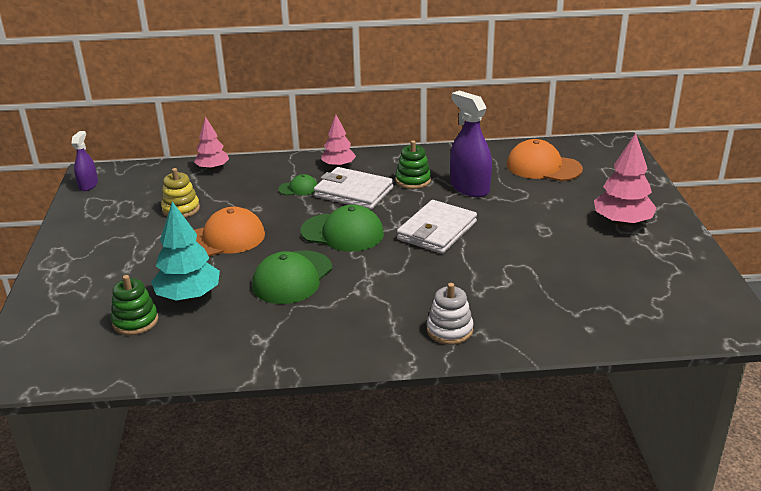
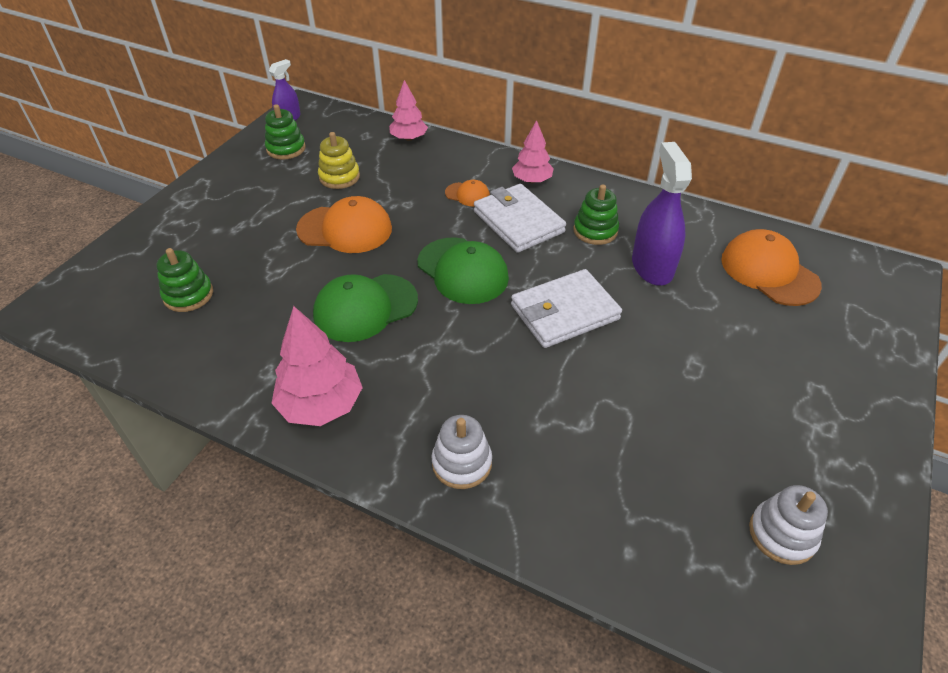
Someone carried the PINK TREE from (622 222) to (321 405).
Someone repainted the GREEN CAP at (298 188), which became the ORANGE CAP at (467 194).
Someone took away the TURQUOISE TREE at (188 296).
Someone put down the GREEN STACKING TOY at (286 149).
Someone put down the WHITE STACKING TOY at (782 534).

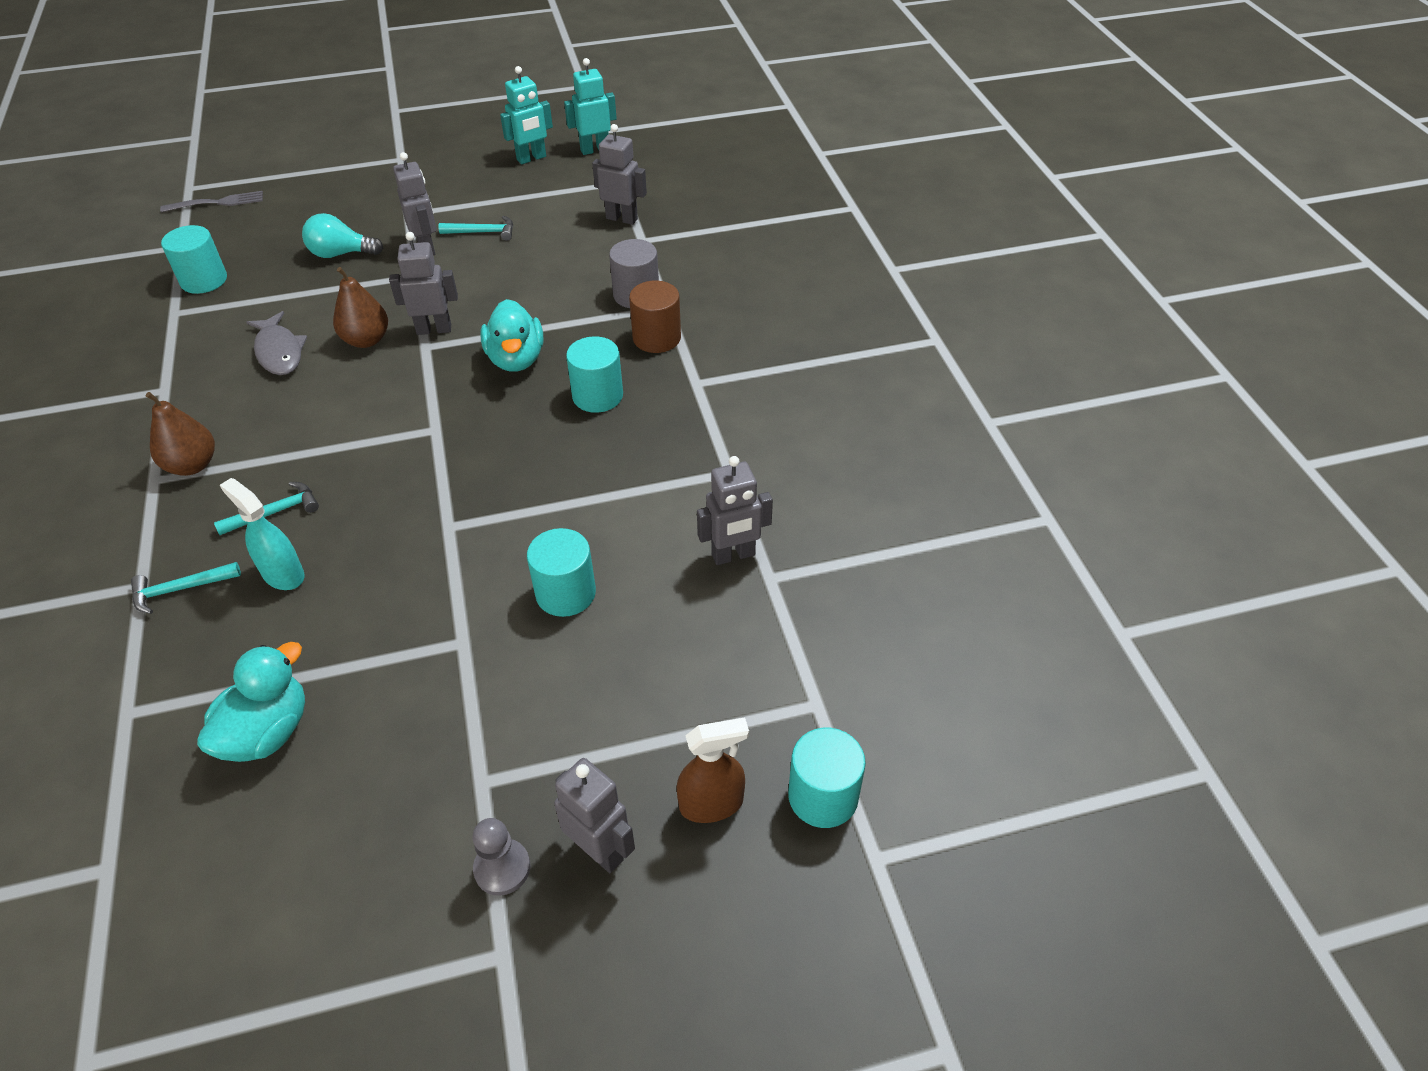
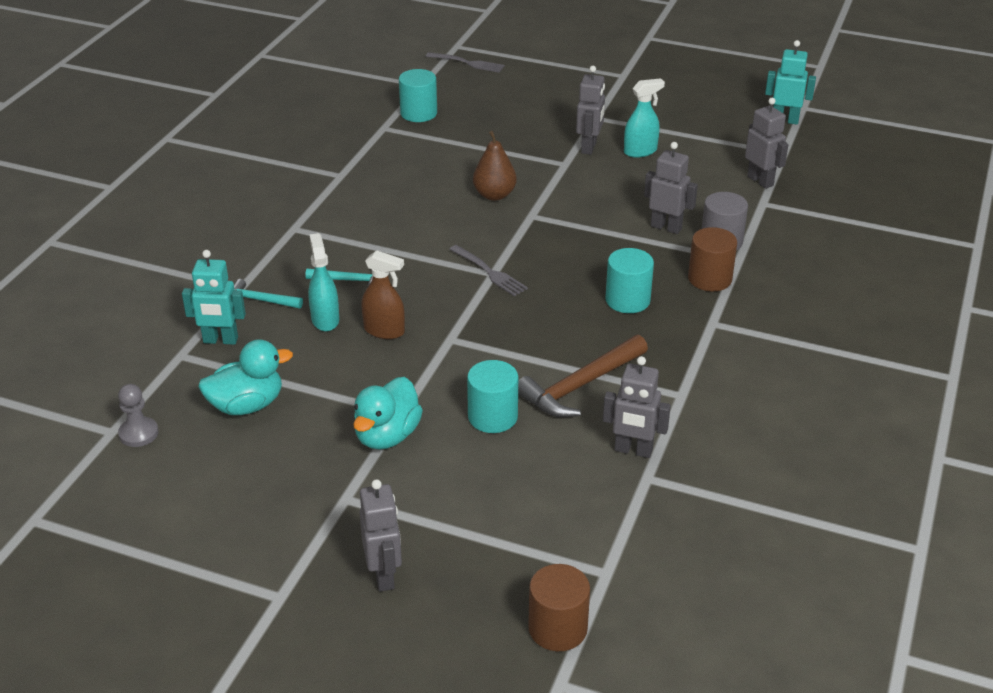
Someone carried the TURQUOISE ROBOT from (531 158) to (220 340).
Someone took away the TURQUOISE LIGHT BULB at (341 254).
Someone swapped the TURQUOISE HAMMER at (482 232) for the TURQUOISE SPRAY BOTTLE at (640 151).
Someone carried the GREY ROBOT from (434 329) to (666 227).
Someone carried the TURQUOISE DUCK from (516 359) to (387 436).
Someone took away the GREY FISH at (279 352).
Someone took away the BROWN PEAR at (192 465).
Someone carried the BROWN SPRAY BOTTLE from (712 804) to (384 331).
Someone repainted the TURQUOISE CYLINDER at (823 796), which became the BROWN CYLINDER at (557 628).
Someone carried the GREY PAWN from (502 868) to (138 433).
Someone put down the GREY FORK at (489 272).
Someone put down the BROWN HAMMER at (580 386).

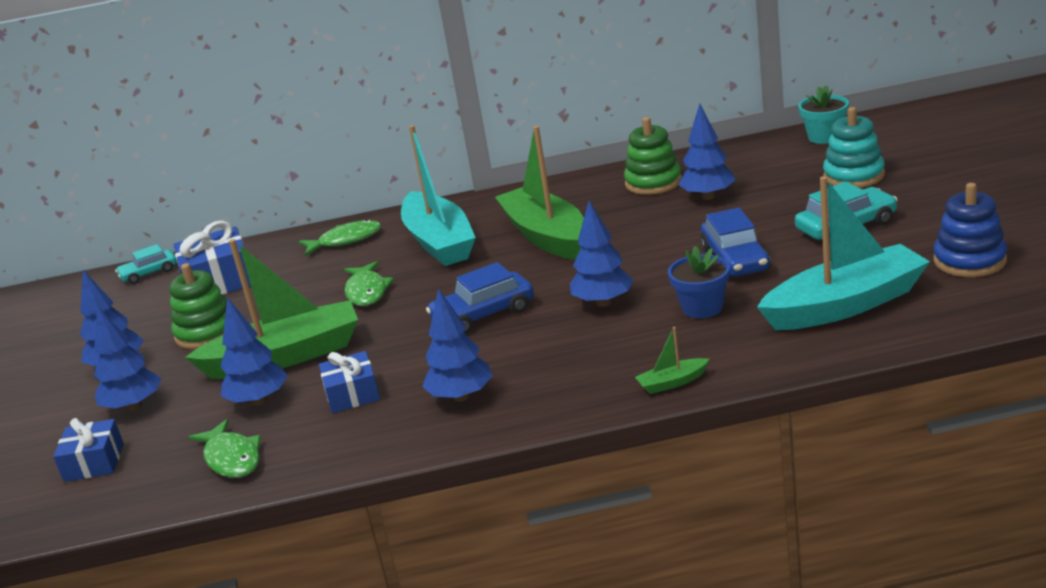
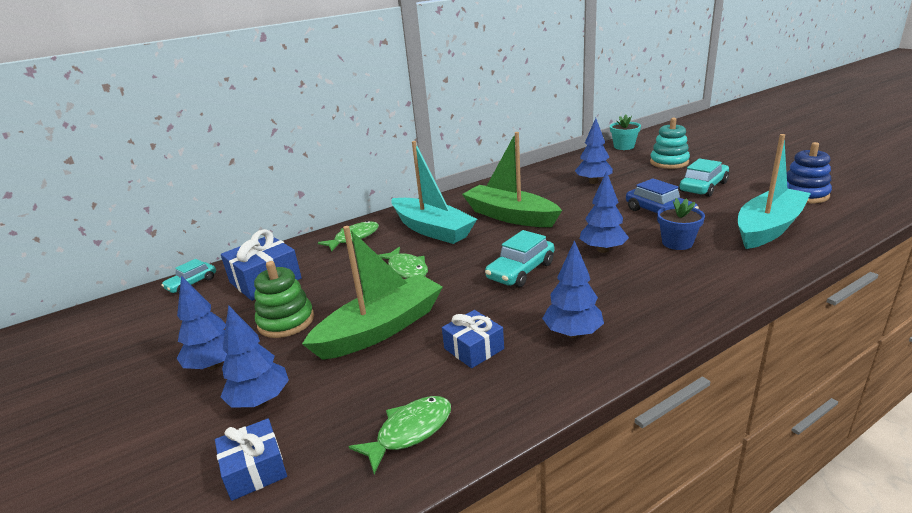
Someone took away the GREEN STACKING TOY at (653 182).
Someone repainted the BLUE CAR at (483 315), which became the TURQUOISE CAR at (521 271).
Someone took away the BLUE TREE at (259 401).
Someone took away the GREEN BOAT at (672 383).
Someone rotated the GREEN FISH at (232 458) by 75 degrees counterclockwise.

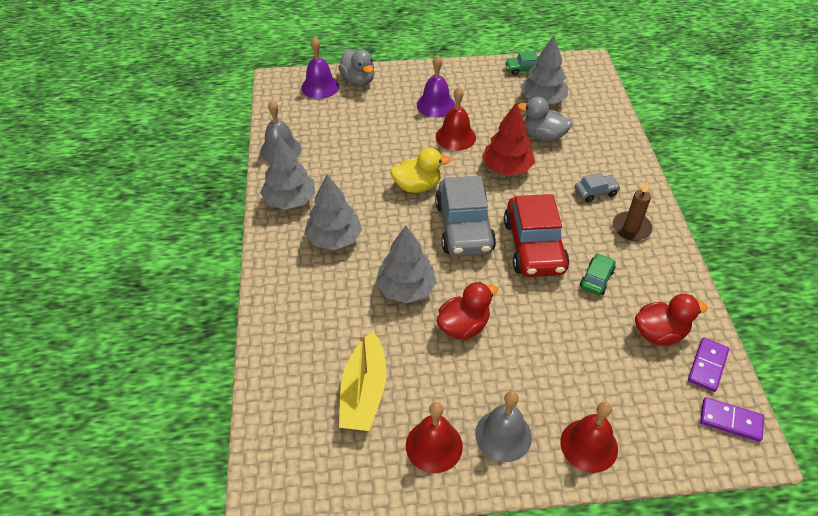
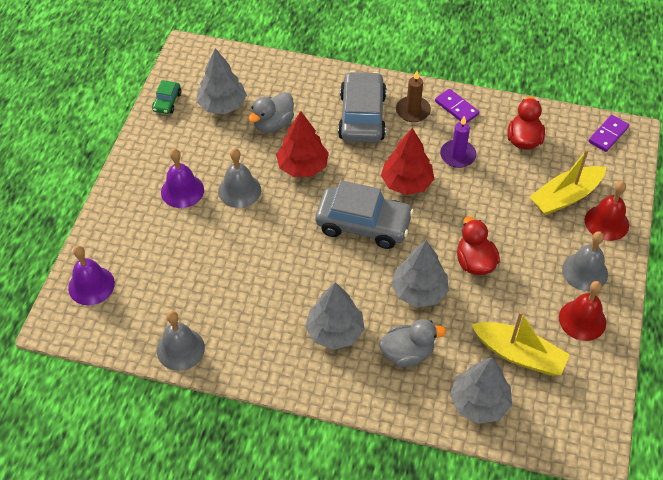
Someone carried the GREY DUCK from (358 80) to (407 353).
Someone repainted the RED BELL at (455 137), which became the GREY BELL at (239 190).
Someone carried the GREY TREE from (290 200) to (479 402).
Someone took away the YELLOW DUCK at (417 186).
Someone scaled the GREY CAR at (596 192) by 2.13.
Someone swapped the RED CAR at (534 246) for the RED TREE at (406 183).
Someone swapped the GREEN CAR at (596 279) for the PURPLE CANDLE at (457 155).
Someone carried the PURPLE DOMINO from (707 366) to (456 108).
Someone put down the YELLOW BOAT at (565 197).

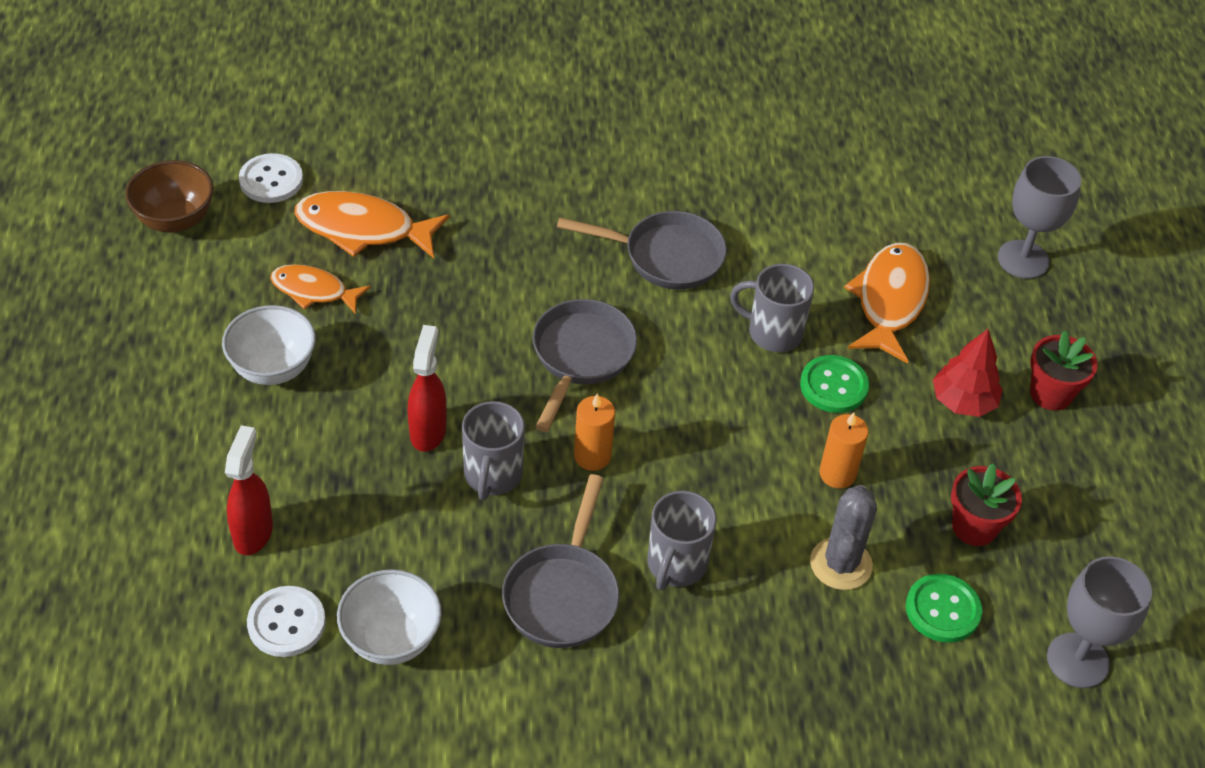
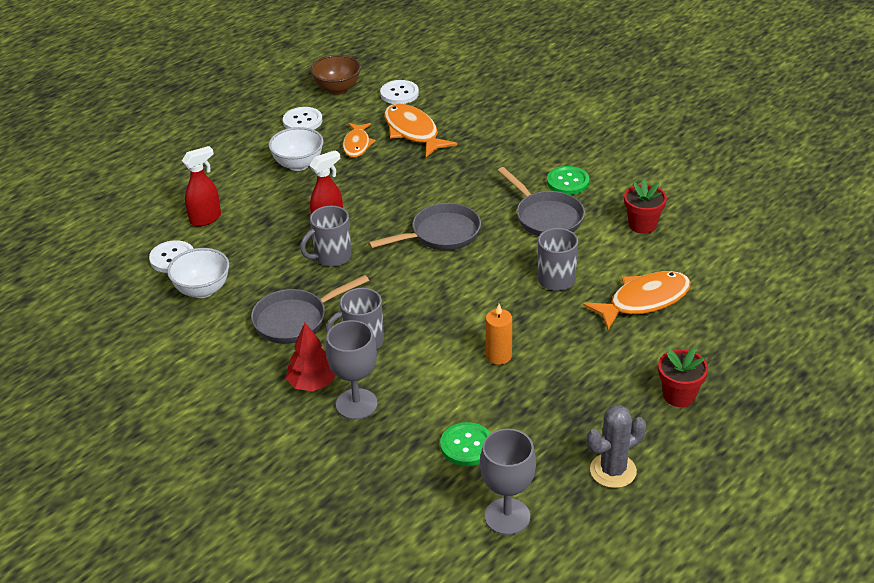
Someone carried the GREY GOBLET from (1023 259) to (356 404).
Someone rotated the ORANGE FISH at (314 291) by 150 degrees counterclockwise.
Someone carried the RED TREE from (963 401) to (312 383).
Someone carried the GREEN BUTTON from (834 386) to (567 182).
Someone took away the ORANGE CANDLE at (592 456).
Someone carried the RED FLOWER POT from (974 527) to (642 225).
Someone carried the GREY CACTUS from (841 564) to (613 471).
Someone put down the WHITE BUTTON at (302 121).

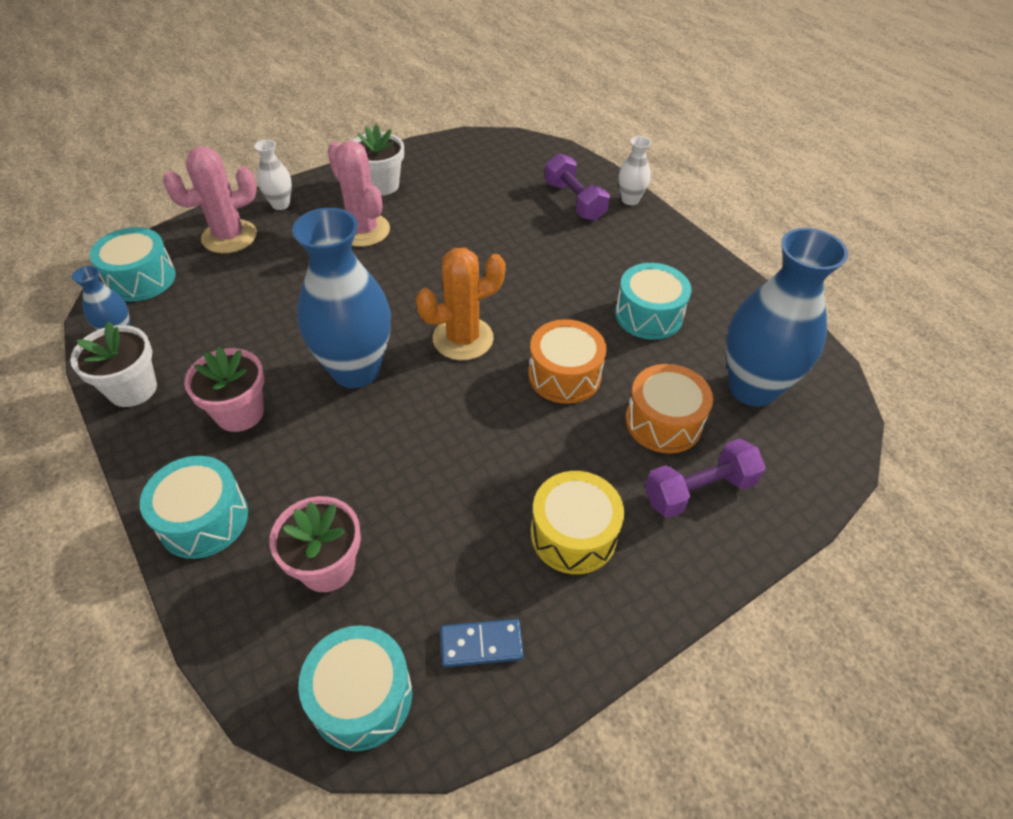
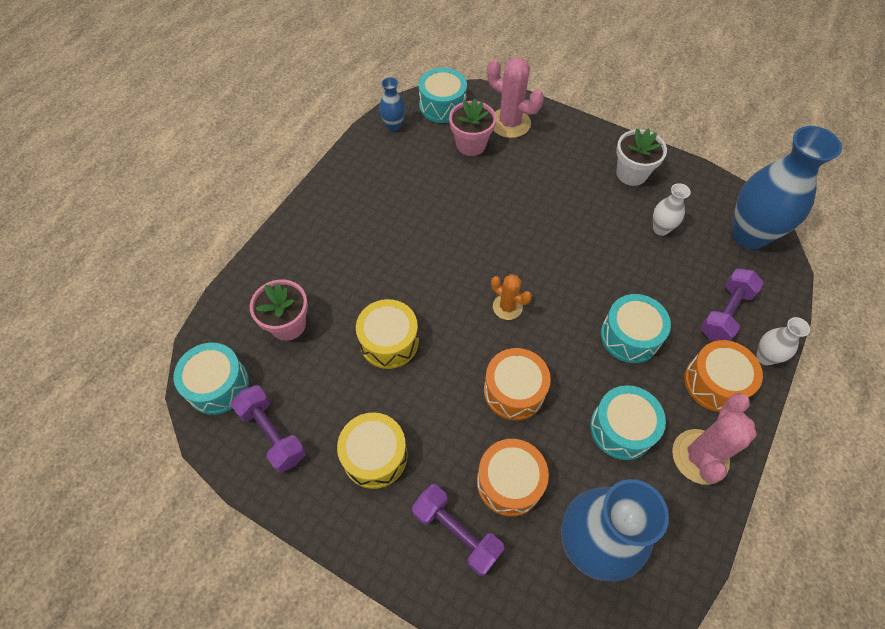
Someone carried the WHITE VASE from (280 204) to (660 229).
Someone carried the PINK CACTUS from (363 230) to (700 456).
Someone carried the BLUE VASE from (356 370) to (749 235).
Someone scaled the ORANGE CACTUS at (463 339) by 0.61.
Someone took away the WHITE FLOWER POT at (132 389).
Someone carried the PINK FLOWER POT from (240 413) to (471 144).
Someone carried the TURQUOISE DRUM from (203 519) to (630 336).
Someone swapped the BLUE DOMINO at (481 644) for the PURPLE DUMBBELL at (272 434).
Someone put down the YELLOW DRUM at (389 341).
Someone put down the ORANGE DRUM at (715 383).

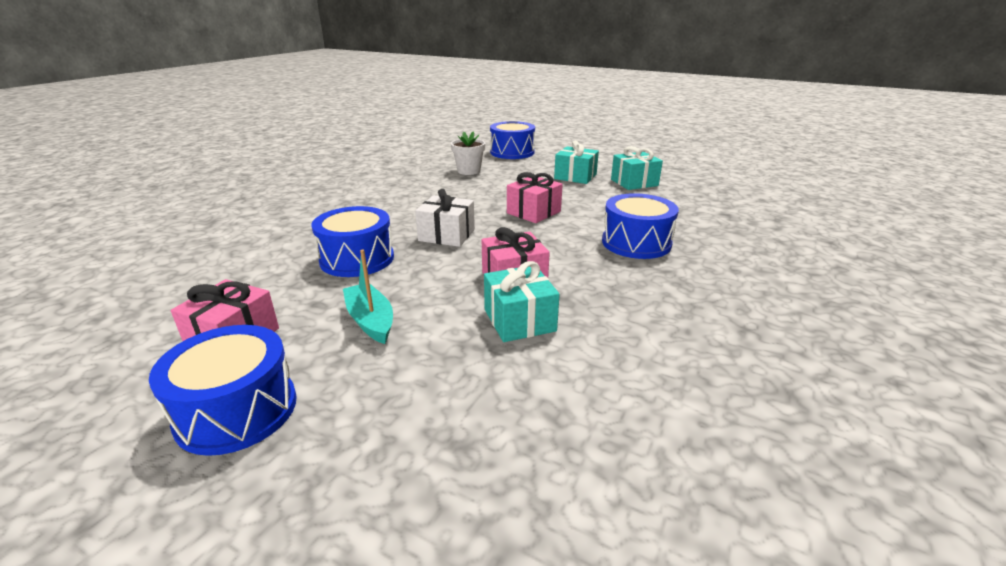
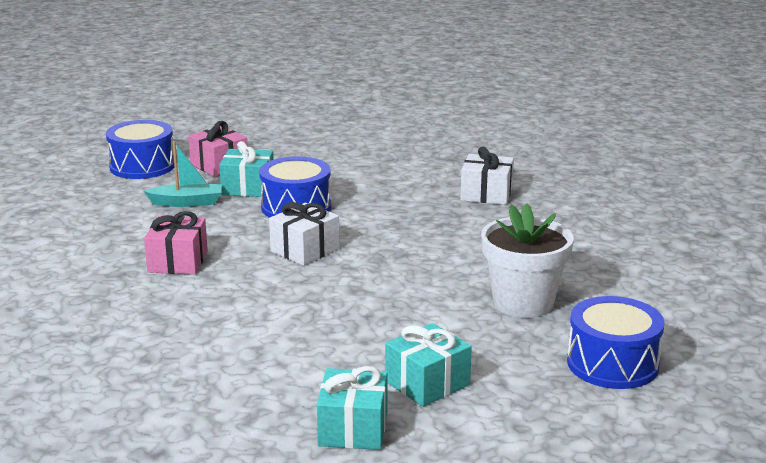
Someone scaled the WHITE FLOWER POT at (469 171) by 1.57.
Someone took away the PINK GIFT at (533 212).
Someone took away the BLUE DRUM at (636 243).
Someone carried the TURQUOISE GIFT from (519 320) to (248 188).
Someone put down the WHITE GIFT at (486 194).

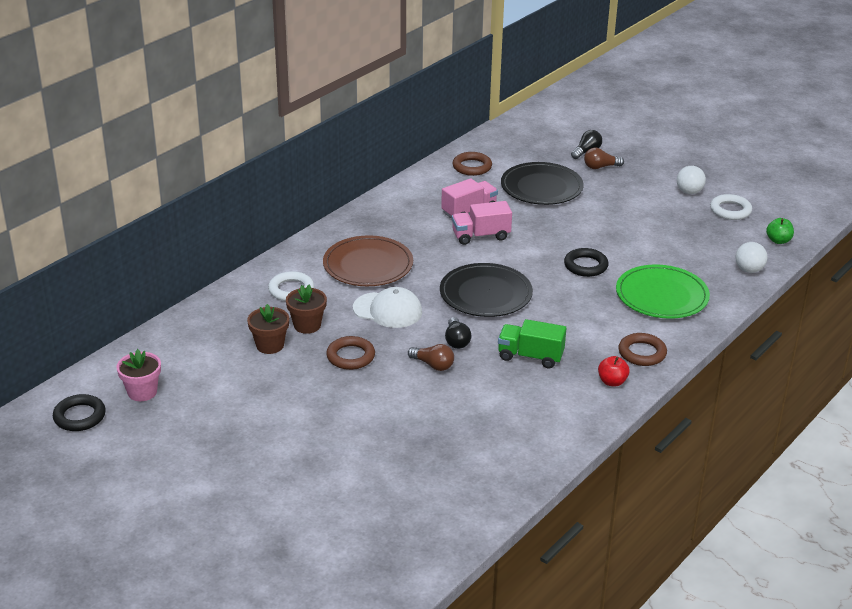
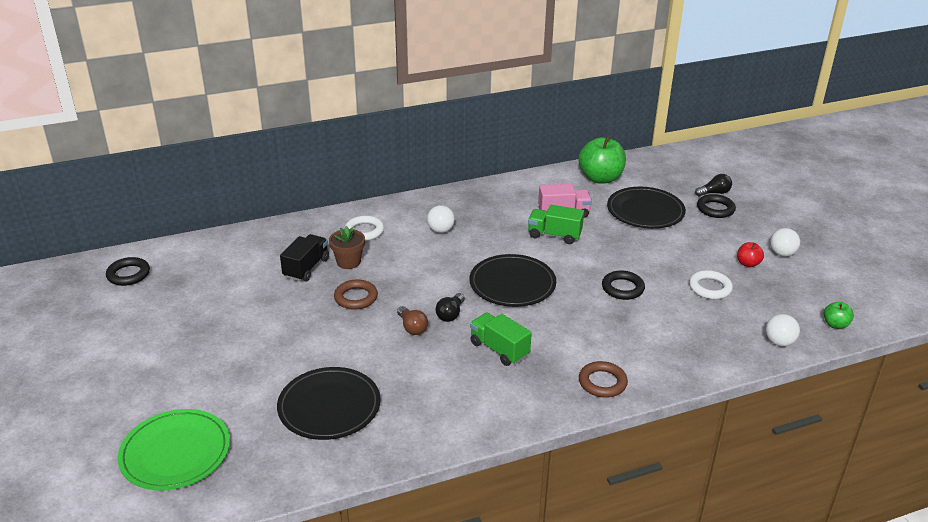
Someone swapped the BROWN LIGHT BULB at (600 167) for the BLACK RING at (715 209).
Someone swapped the BROWN RING at (472 167) for the GREEN APPLE at (600 178).
Someone carried the WHITE RING from (730 210) to (710 288).
Someone repainted the PINK TRUCK at (481 236), which became the GREEN TRUCK at (554 235).
Someone swapped the BROWN PLATE at (368 265) for the WHITE BALL at (441 230).
Someone carried the GREEN PLATE from (662 295) to (175 452).
Someone took away the WHITE CAP at (388 310).
Someone swapped the BROWN FLOWER POT at (270 345) for the BLACK TRUCK at (306 268).
Someone took away the PINK FLOWER POT at (142 392).
Someone carried the RED APPLE from (612 382) to (748 264).
Someone put down the BLACK PLATE at (329 406).

